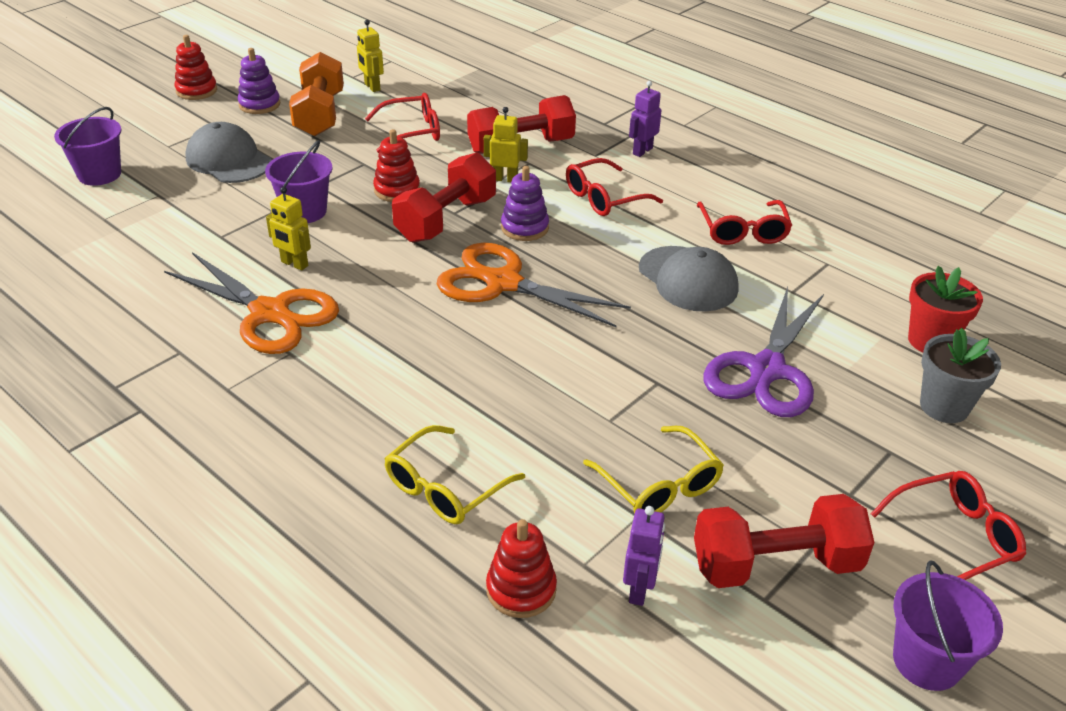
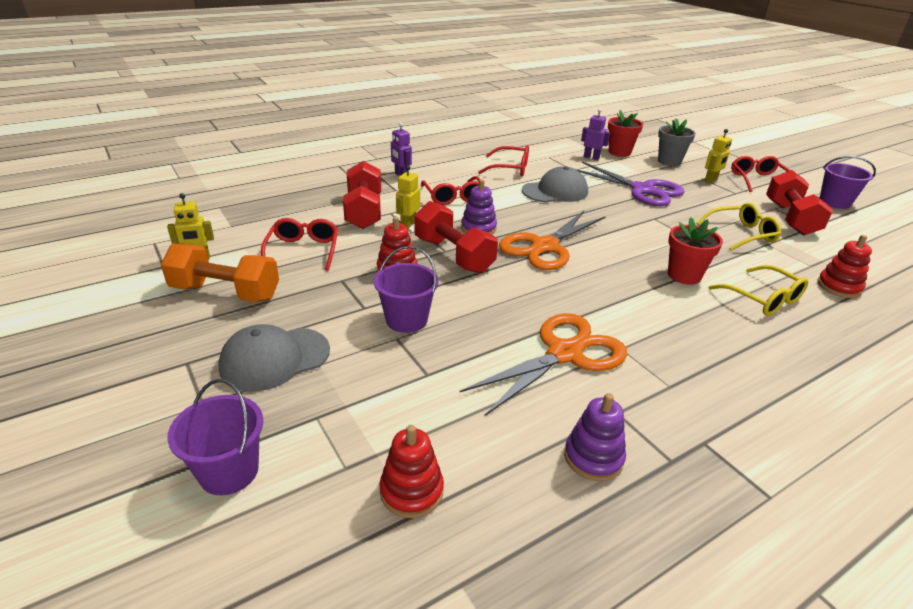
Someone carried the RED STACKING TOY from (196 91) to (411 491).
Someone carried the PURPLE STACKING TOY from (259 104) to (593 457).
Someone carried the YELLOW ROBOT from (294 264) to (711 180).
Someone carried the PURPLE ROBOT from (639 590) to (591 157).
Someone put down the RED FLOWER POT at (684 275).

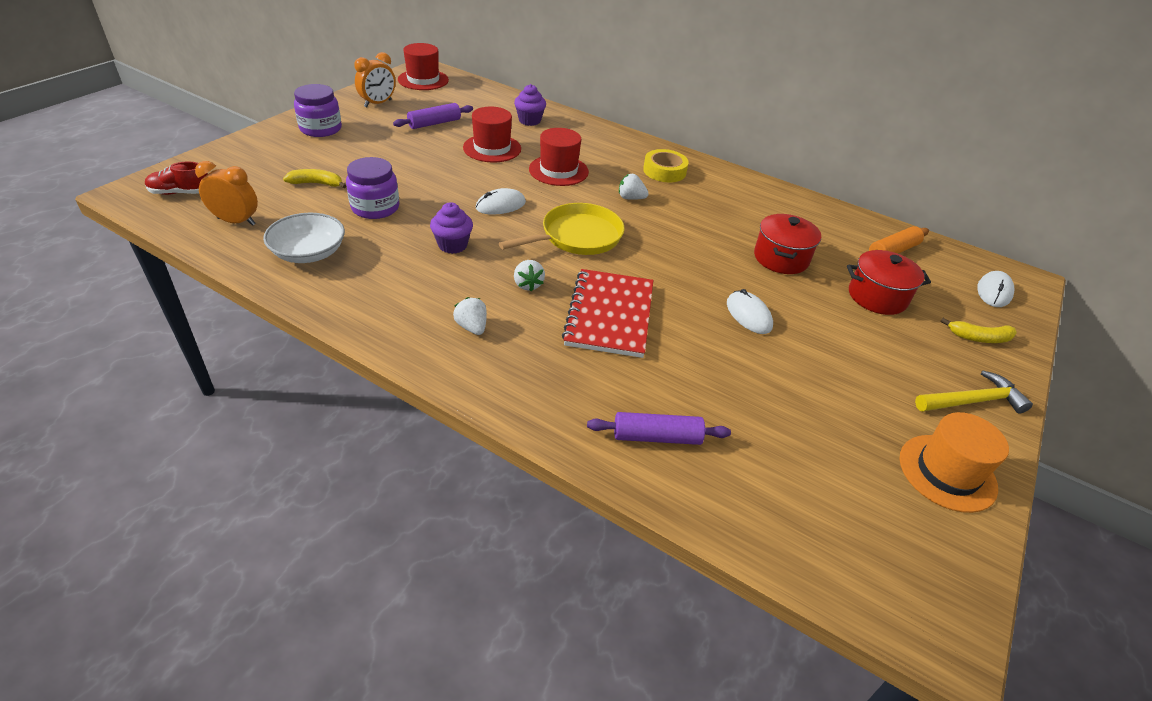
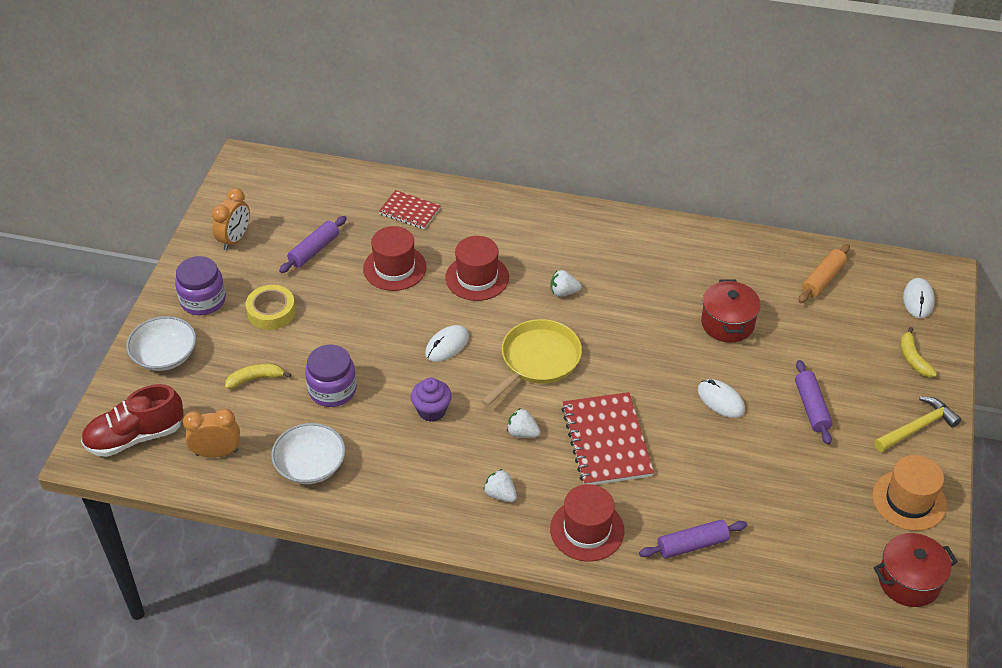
Someone carried the RED HAT from (423 80) to (587 530).
Someone swapped the PURPLE CUPCAKE at (529 121) for the RED NOTEBOOK at (409 211).
Someone carried the YELLOW TAPE from (664 171) to (271 312).
Someone scaled the RED SHOE at (180 193) by 1.62.
Someone carried the RED POT from (877 297) to (909 581).
Someone rotated the WHITE STRAWBERRY at (528 285) by 150 degrees clockwise.
Someone rotated the YELLOW BANANA at (979 338) by 90 degrees clockwise.
Someone put down the WHITE BOWL at (165 355).
Someone put down the PURPLE ROLLING PIN at (812 407).

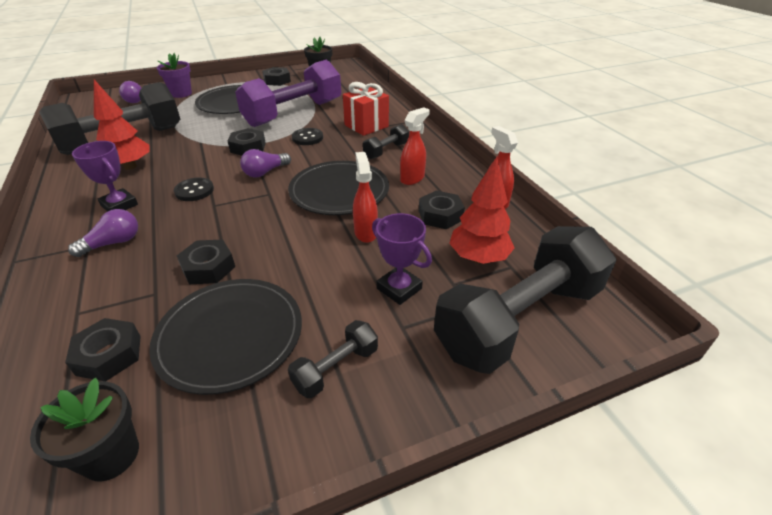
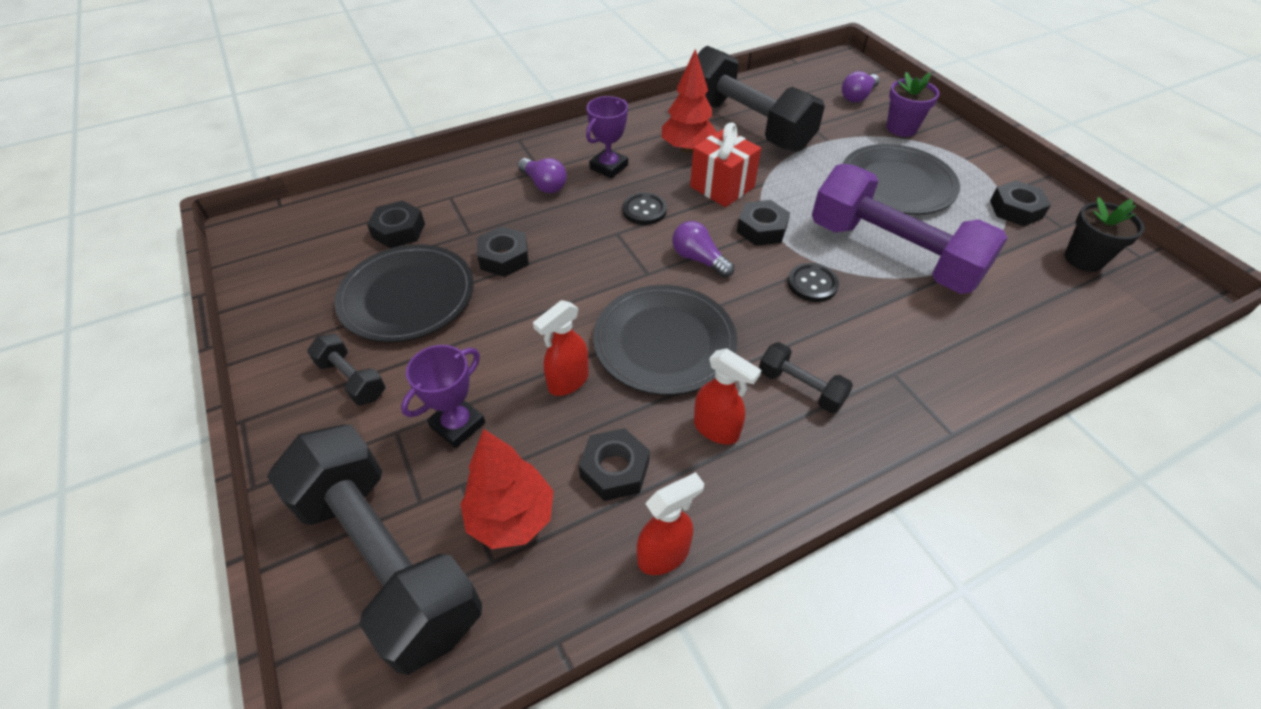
Someone carried the RED GIFT from (366 126) to (722 187).
Someone rotated the RED SPRAY BOTTLE at (365 232) by 150 degrees clockwise.
Someone took away the BLACK FLOWER POT at (111 455).

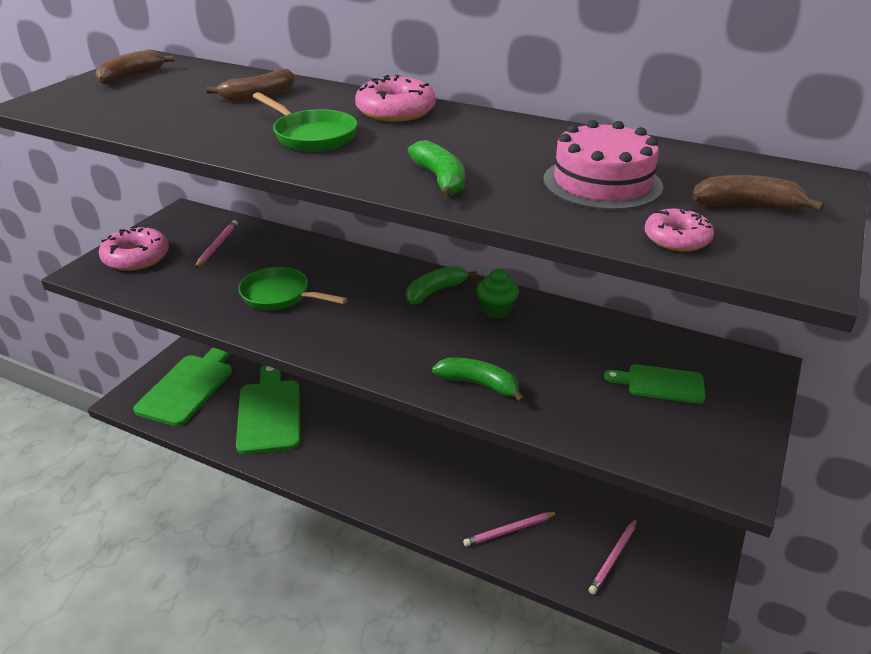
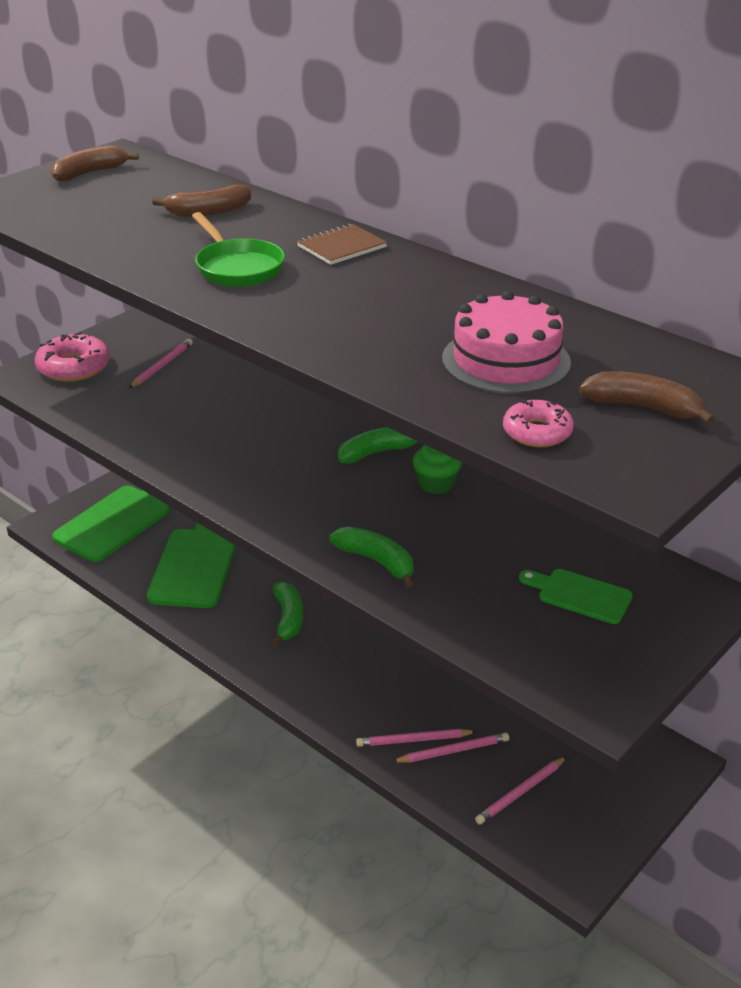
Someone swapped the PINK DONUT at (395 111) for the BROWN NOTEBOOK at (341 247).
Someone carried the GREEN BANANA from (440 180) to (288 619).
Someone took away the GREEN PAN at (280 296).
Someone put down the PINK PENCIL at (453 751).

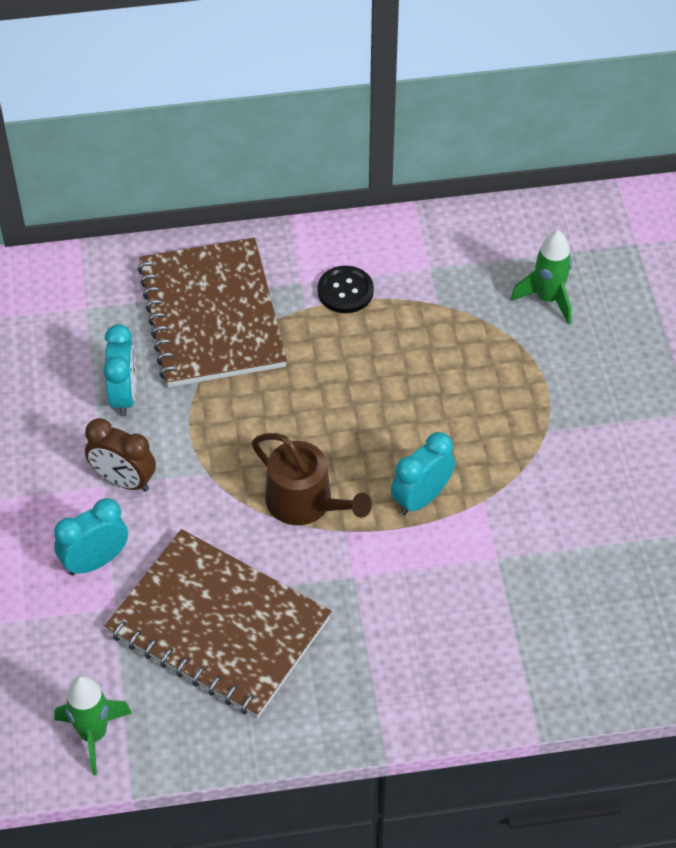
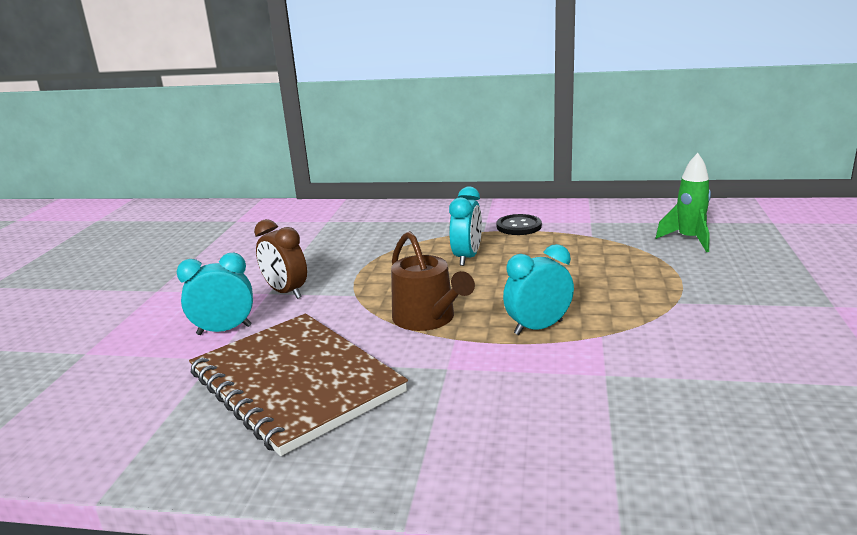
Someone took away the BROWN NOTEBOOK at (212 315).
Someone carried the TURQUOISE CLOCK from (124 395) to (467 257).
Someone took away the GREEN ROCKET at (93 734).

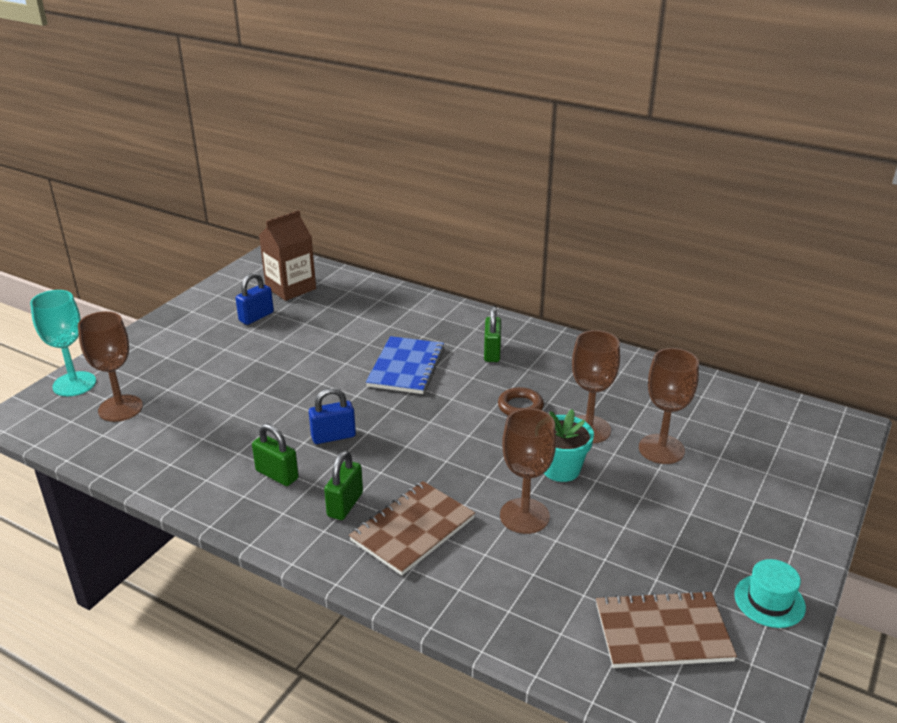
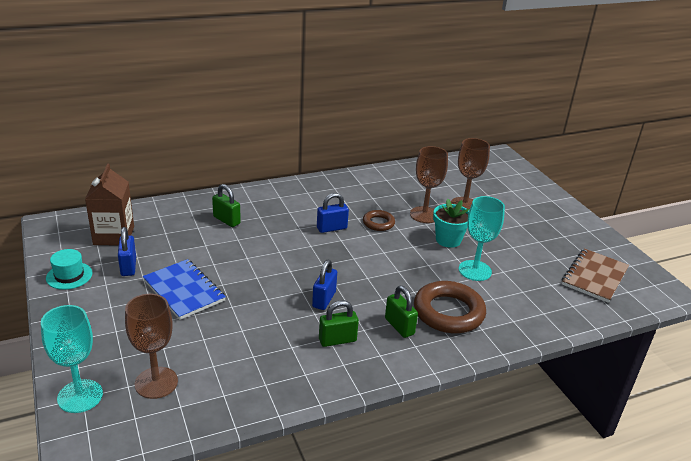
Someone carried the GREEN PADLOCK from (492 352) to (226 220).
Someone carried the BLUE NOTEBOOK from (406 367) to (184 290).
Someone repainted the BROWN GOBLET at (524 516), which became the TURQUOISE GOBLET at (475 270).
Someone swapped the BROWN NOTEBOOK at (413 529) for the BROWN RING at (448 312).
Someone carried the TURQUOISE HAT from (769 601) to (69 276).
Someone put down the BLUE PADLOCK at (331 228).

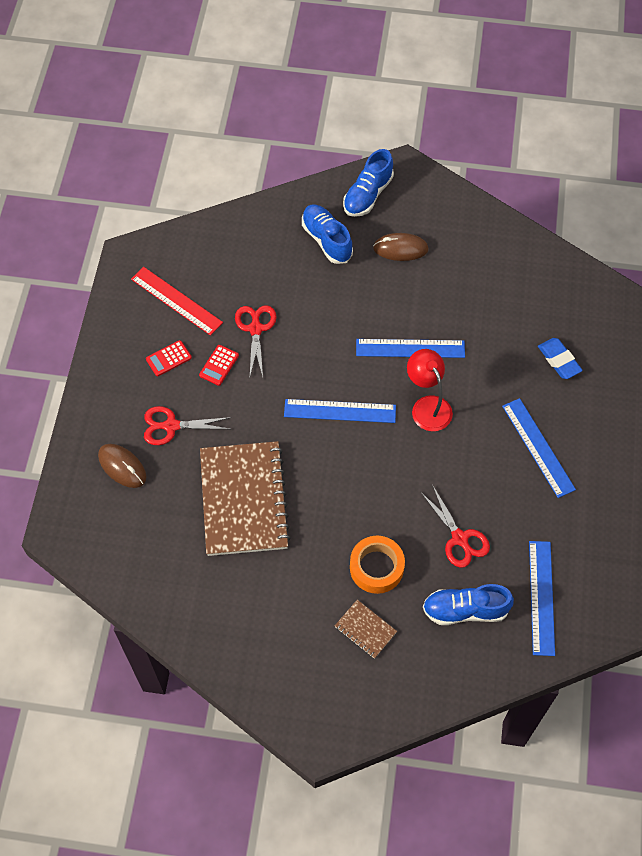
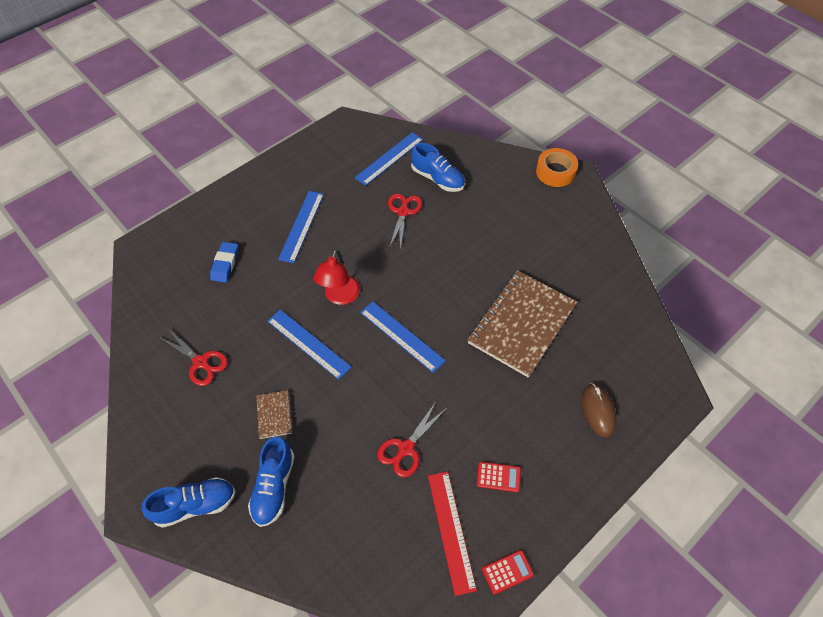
Someone took away the BROWN MOUSE at (400 249).
Someone carried the RED CALCULATOR from (219 365) to (507 572).
Someone carried the RED SCISSORS from (171 426) to (200 362).
Someone carried the ORANGE TAPE from (376 567) to (555 172).
Someone carried the BROWN NOTEBOOK from (365 629) to (274 415).

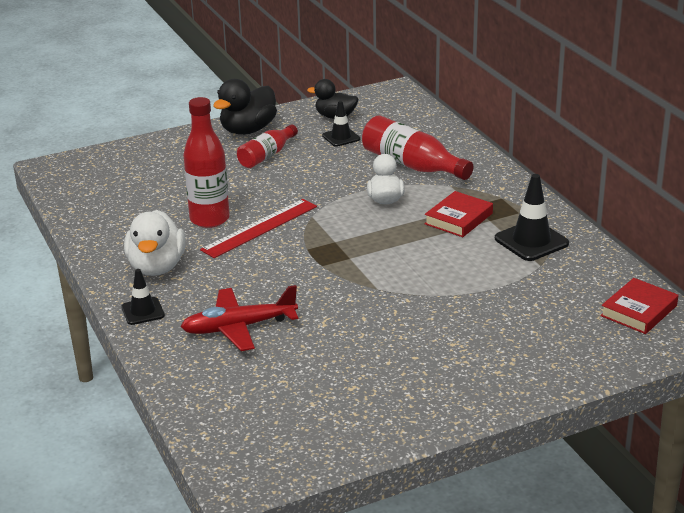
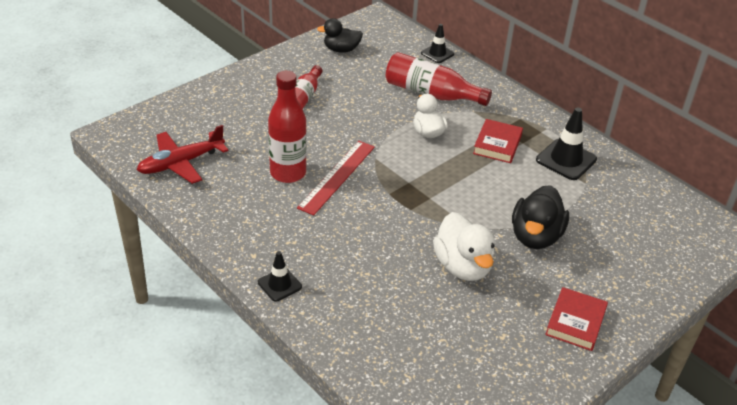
Someone carried the BLACK DUCK from (248 130) to (535 236).
Someone carried the BLACK TRAFFIC CONE from (341 137) to (437 53).
Someone carried the WHITE DUCK from (157 267) to (462 266).
Someone carried the RED BOOK from (638 311) to (575 322).
Someone carried the RED PLANE from (238 327) to (181 163).

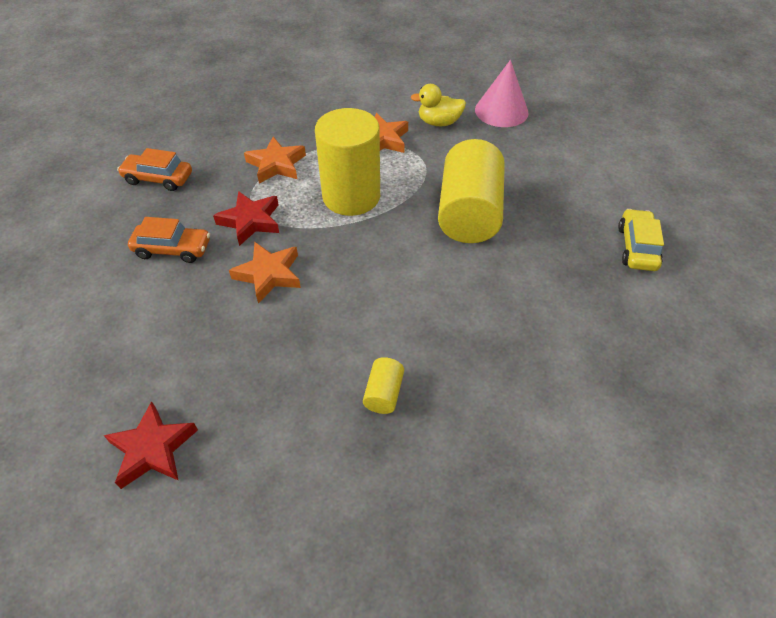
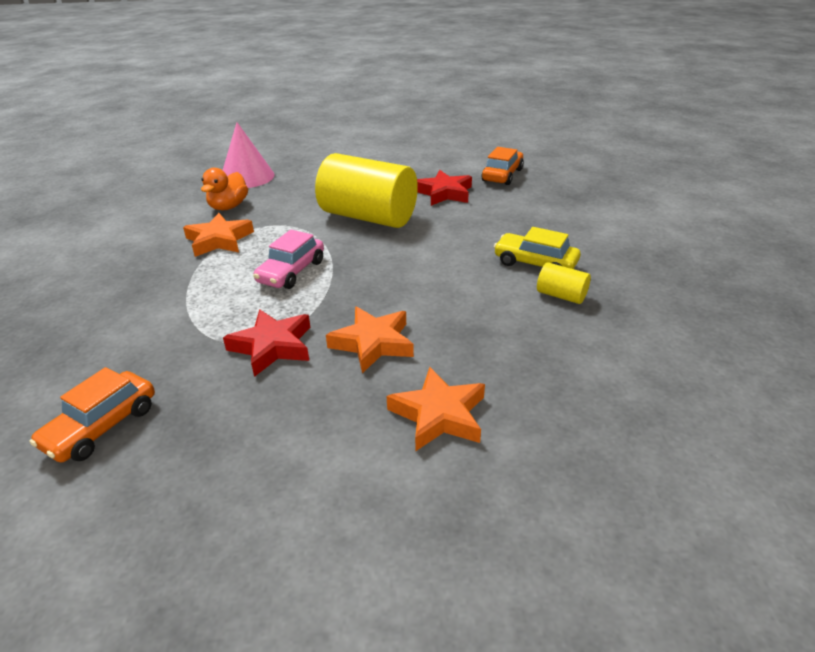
Someone repainted the YELLOW DUCK at (439 122), which became the ORANGE DUCK at (228 207).
Someone swapped the YELLOW CYLINDER at (351 196) for the PINK CAR at (291 272).
Someone carried the ORANGE STAR from (276 164) to (439 415).
Someone carried the YELLOW CAR from (637 247) to (535 263).
Someone carried the ORANGE CAR from (173 249) to (502 175).
Someone carried the RED STAR from (152 449) to (444 193).

